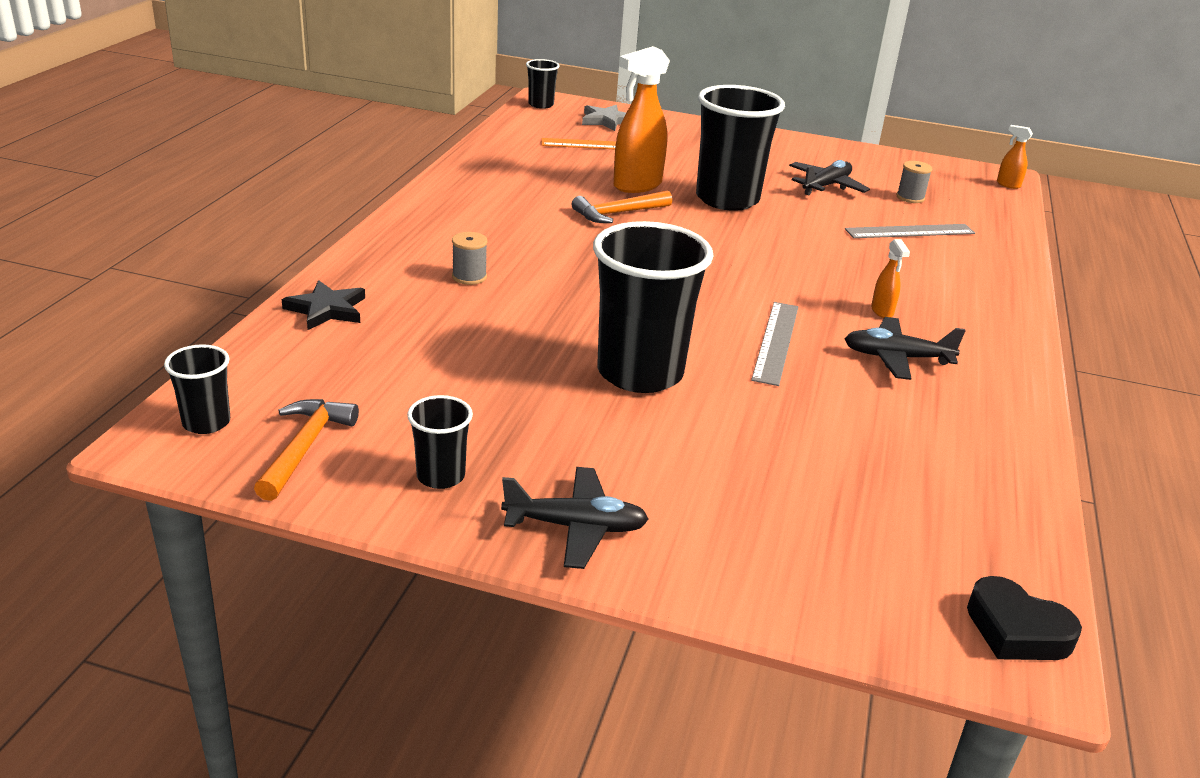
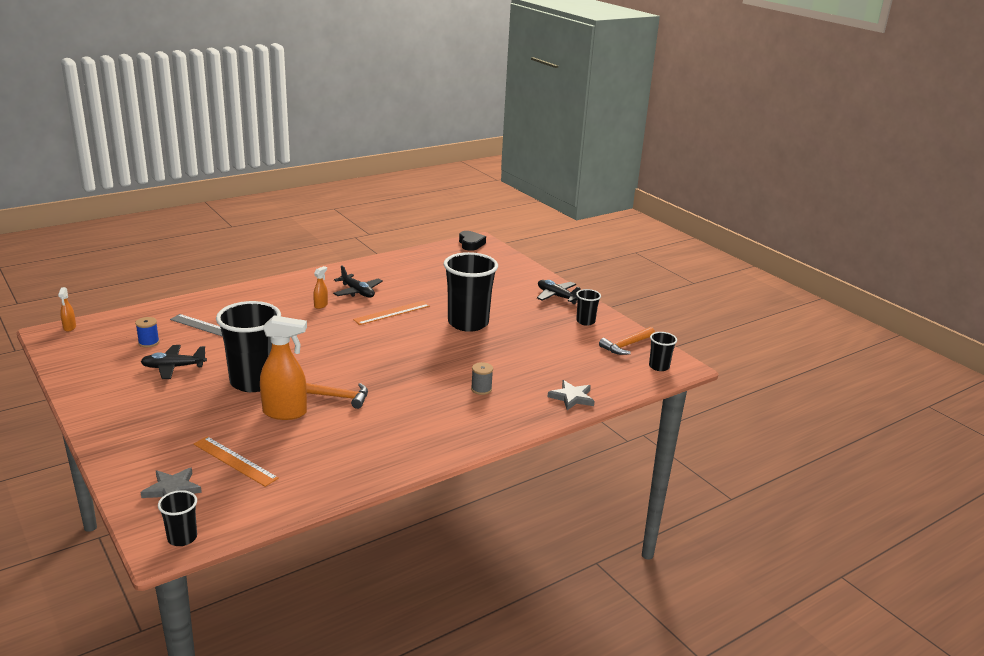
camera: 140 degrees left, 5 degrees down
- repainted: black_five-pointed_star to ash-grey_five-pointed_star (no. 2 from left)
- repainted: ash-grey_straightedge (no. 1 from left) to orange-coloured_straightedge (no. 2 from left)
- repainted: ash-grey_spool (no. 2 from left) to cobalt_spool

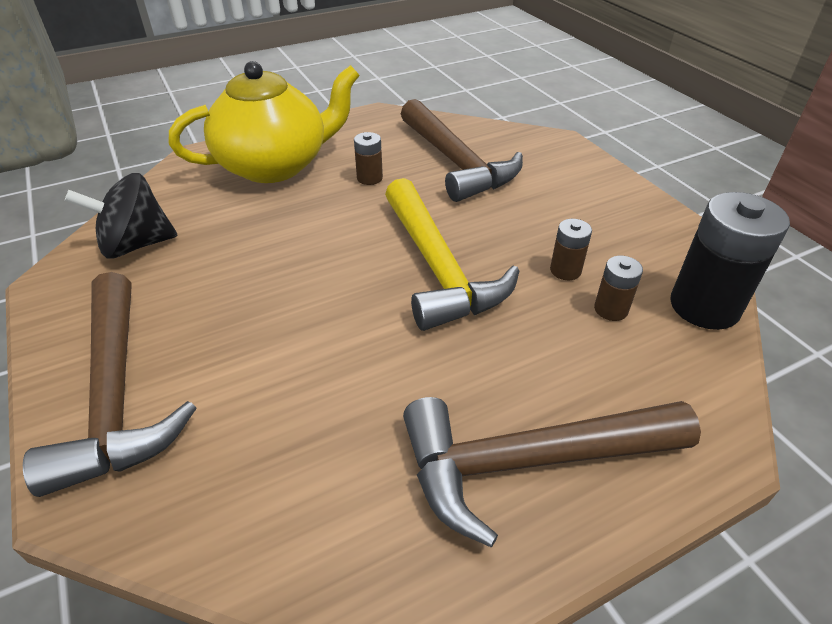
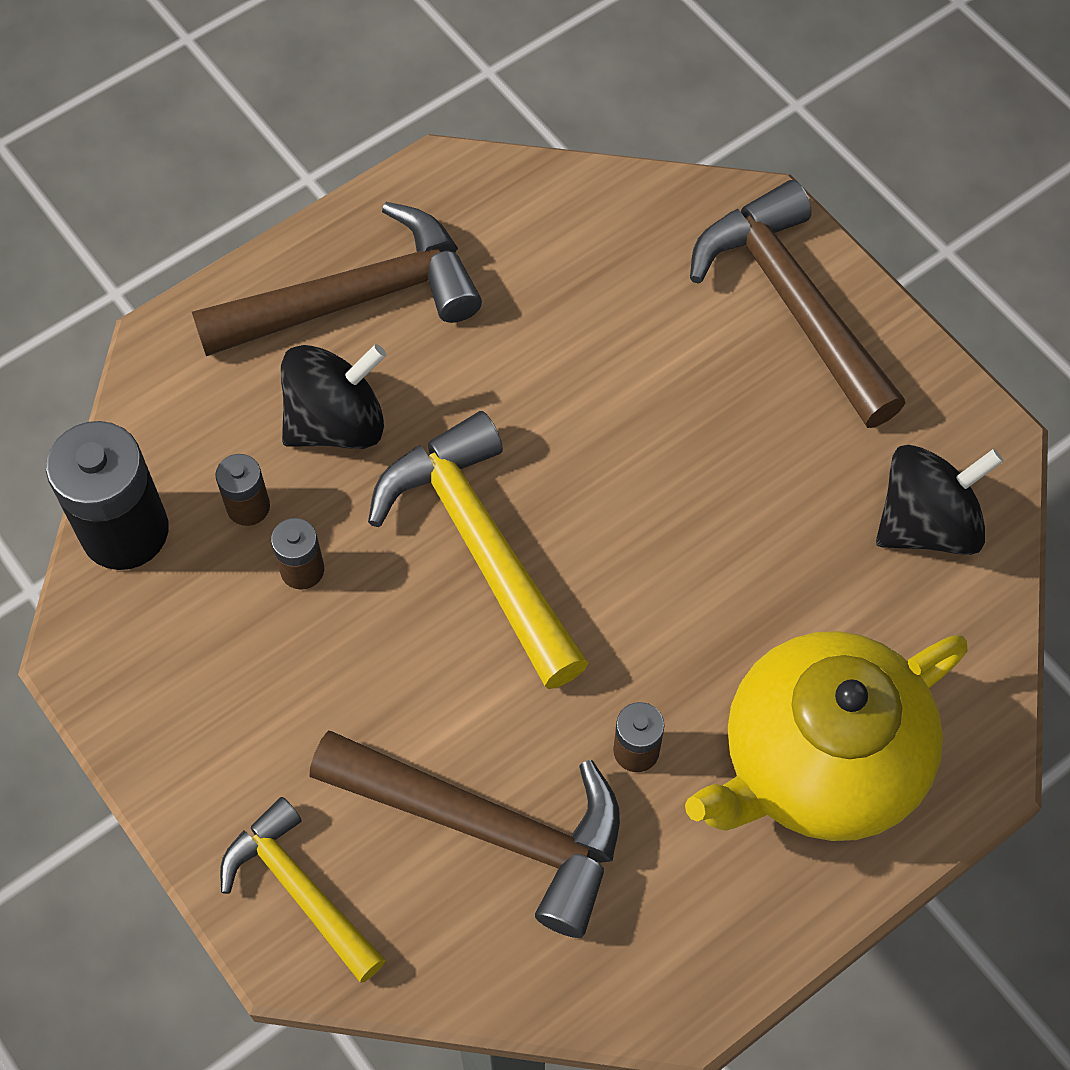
camera: 170 degrees right, 20 degrees up
- rotated: russet_carpenter's_hammer (no. 2 from left) 150 degrees clockwise
- new: golden_carpenter's_hammer (no. 1 from left)
- new: black_toy_top (no. 1 from left)

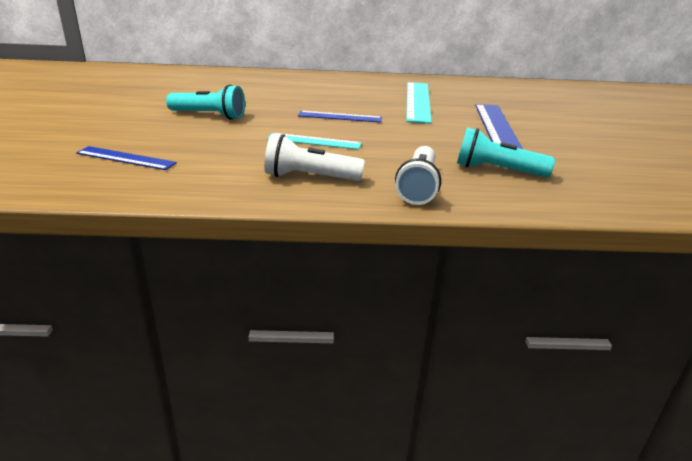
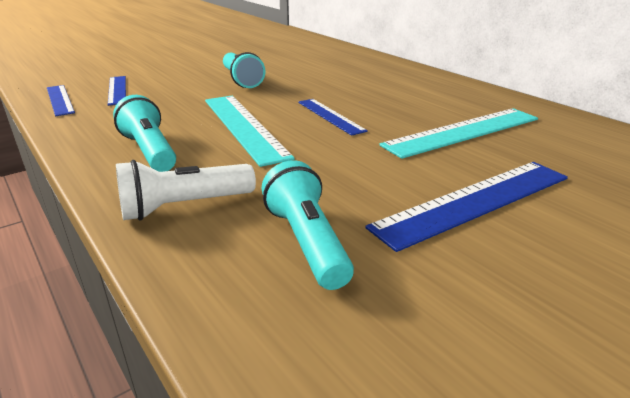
camera: 55 degrees right, 0 degrees up
- repainted: pure_white_flashlight (no. 1 from left) to teal_flashlight (no. 1 from left)
- scaled: teal_straightedge (no. 1 from left) x1.68
- new: cobalt_straightedge (no. 1 from left)

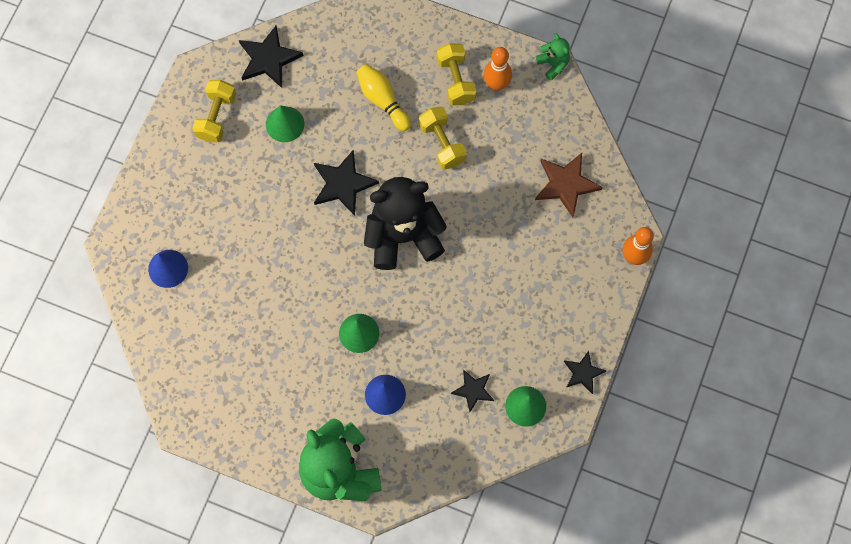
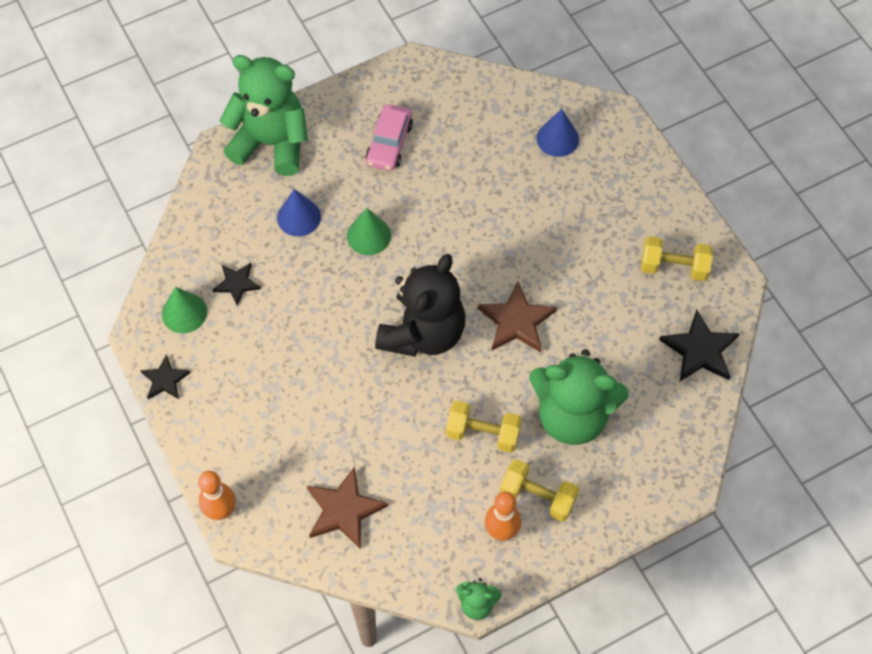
camera: 130 degrees right, 10 degrees down
- rotated: golden_free_weight (no. 1 from left in the first image) 45 degrees counterclockwise
- gone: leaf-green_cone (no. 1 from left)
- repainted: black_five-pointed_star (no. 2 from left) to russet_five-pointed_star (no. 2 from left)
- swapped: golden_skittle to leaf-green_stuffed_bear (no. 3 from left)
- new: pink_automobile

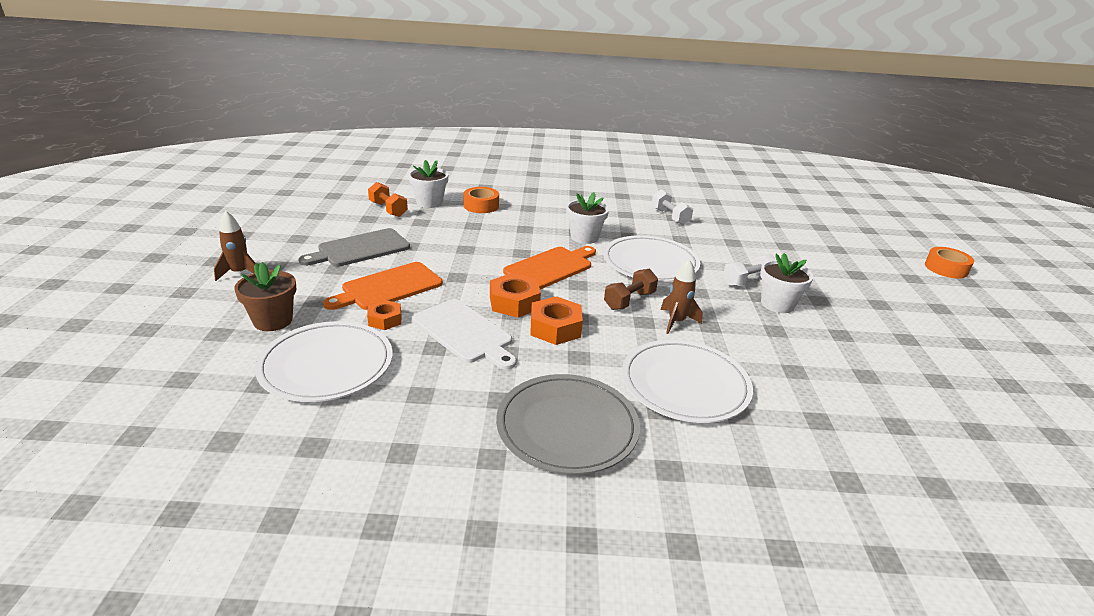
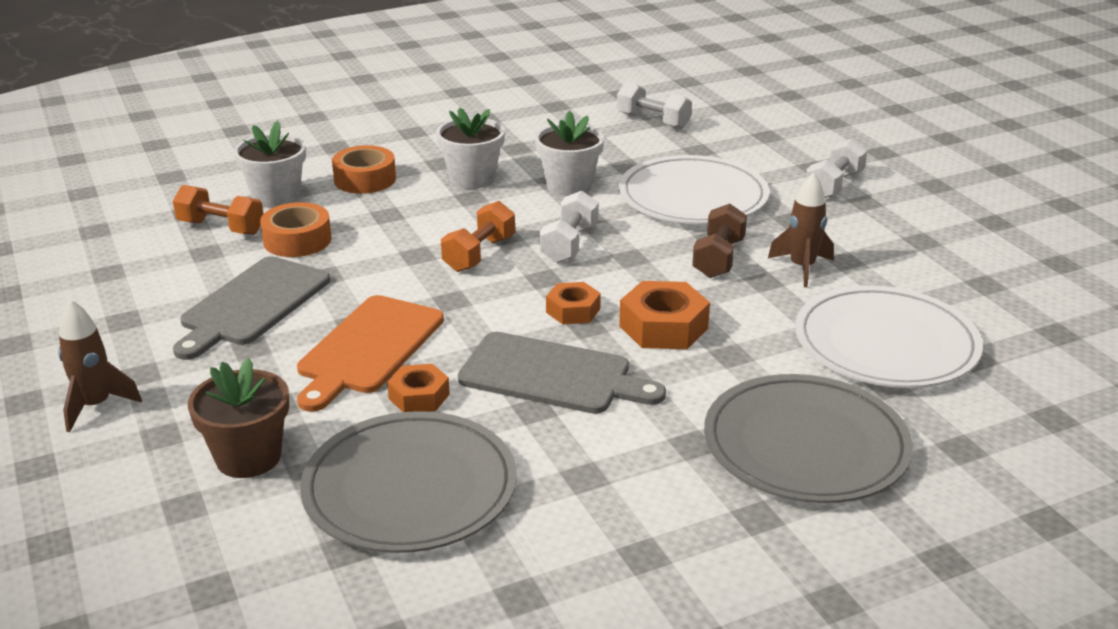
camera: 25 degrees left, 0 degrees up
- repainted: pure_white_plate (no. 1 from left) to ash-grey_plate (no. 1 from left)
- repainted: pure_white_cutting_board to ash-grey_cutting_board (no. 2 from left)
- scaled: orange-coloured_hexagon_nut (no. 2 from left) x0.63
- swapped: orange-coloured_cutting_board (no. 2 from left) to pure_white_free_weight (no. 1 from left)
- shifted: pure_white_plant_pot (no. 3 from left in the first image) to pure_white_plant_pot (no. 2 from left)
- shifted: orange-coloured_roll_of_tape (no. 2 from left in the first image) to orange-coloured_roll_of_tape (no. 1 from left)
- new: orange-coloured_free_weight (no. 2 from left)

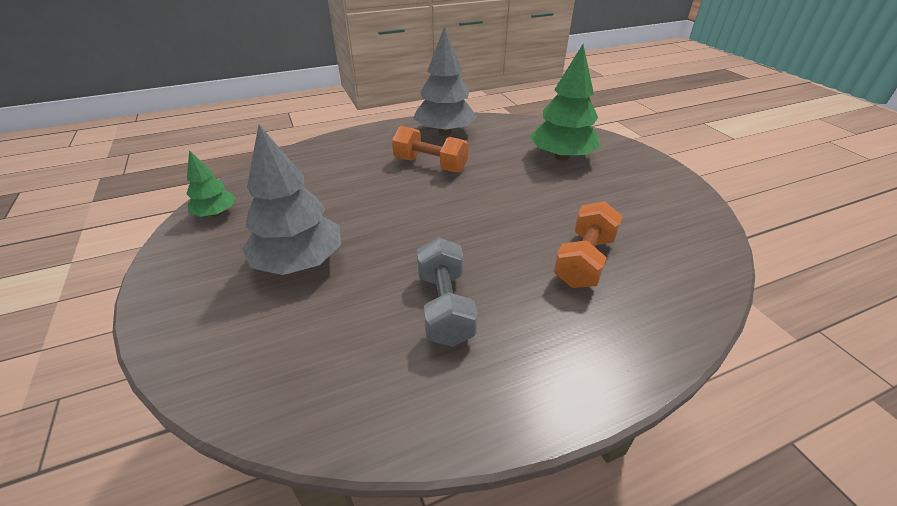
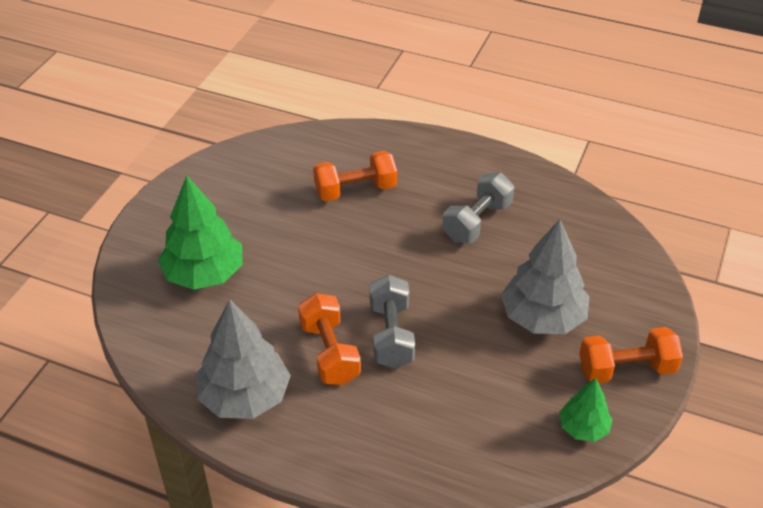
camera: 135 degrees left, 5 degrees up
- new: ash-grey_free_weight (no. 1 from left)
- new: orange-coloured_free_weight (no. 3 from left)

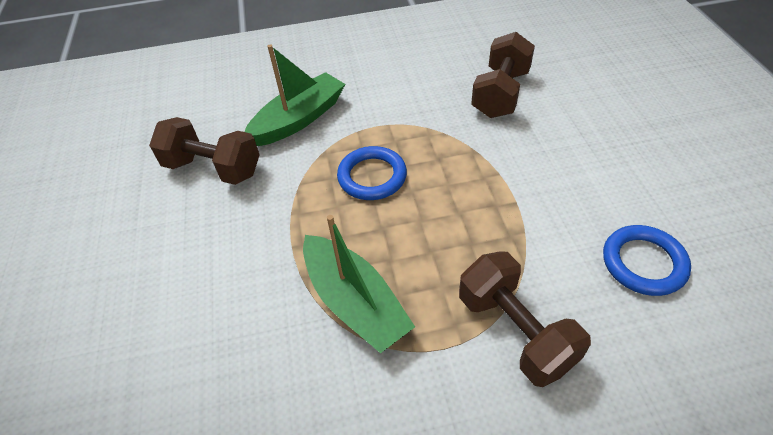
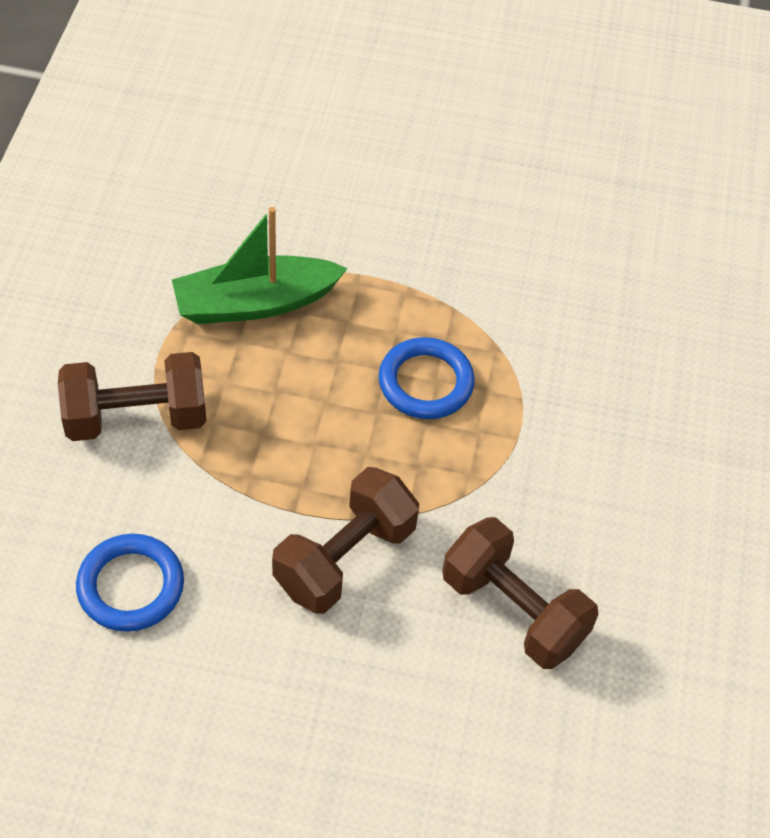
camera: 105 degrees right, 5 degrees up
- shifted: russet_free_weight (no. 1 from left in the first image) to russet_free_weight (no. 2 from left)
- gone: leaf-green_boat (no. 1 from left)

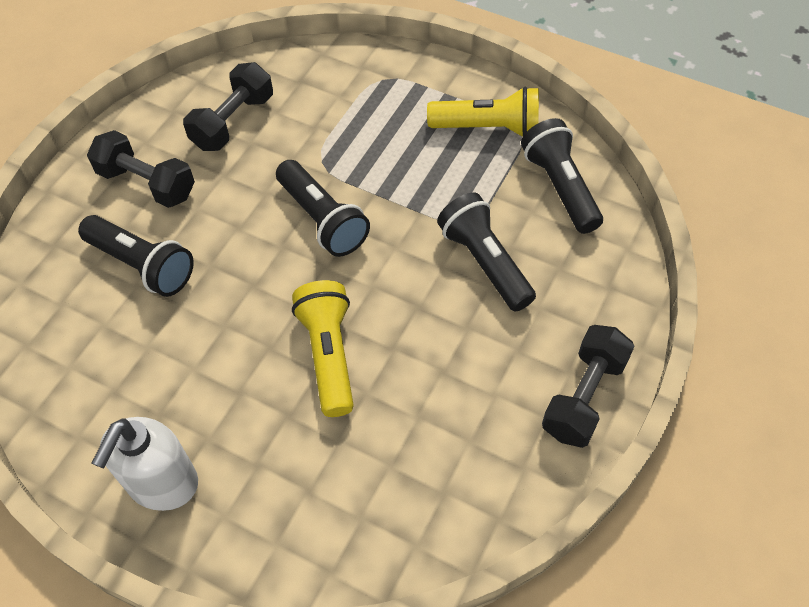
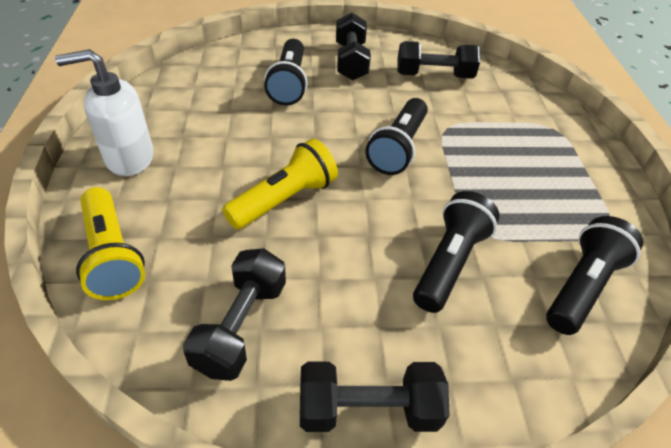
camera: 55 degrees right, 10 degrees down
- shifted: golden_flashlight (no. 2 from left in the first image) to golden_flashlight (no. 1 from left)
- new: black_free_weight (no. 1 from left)

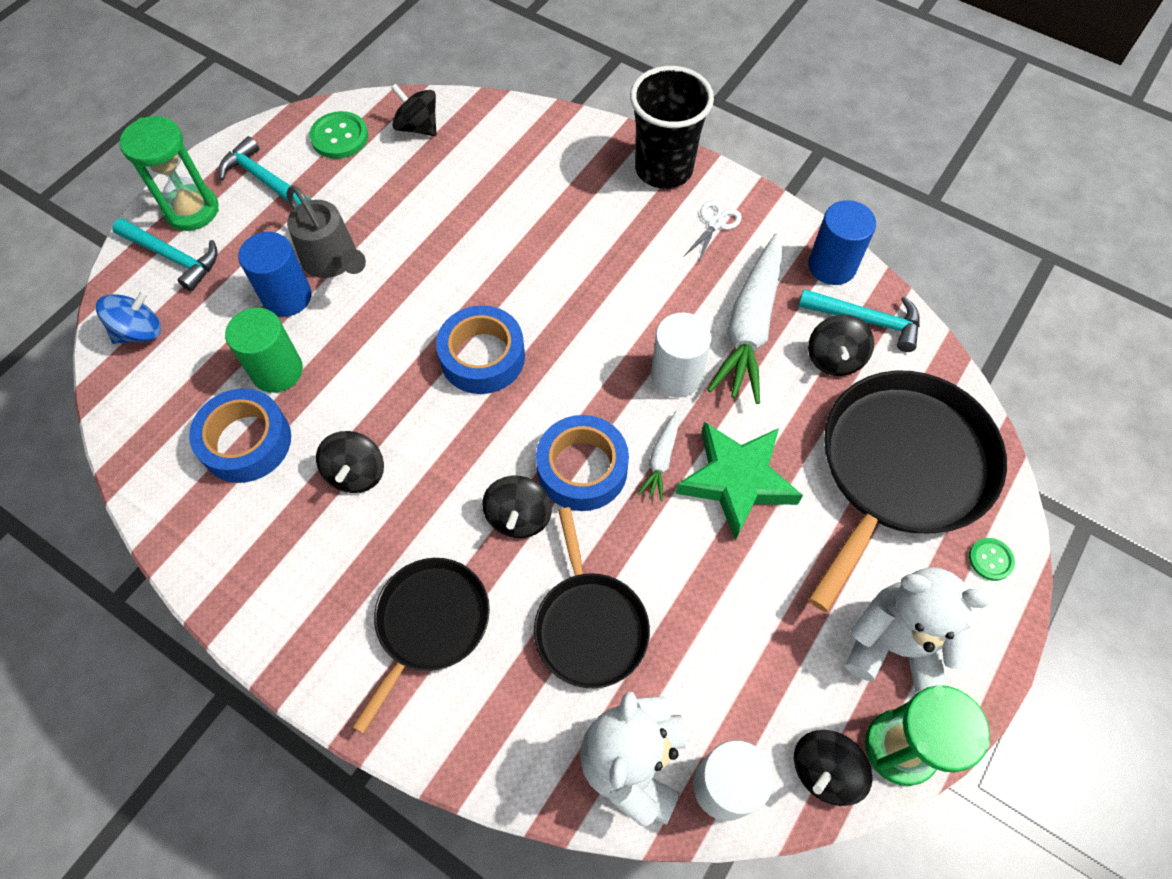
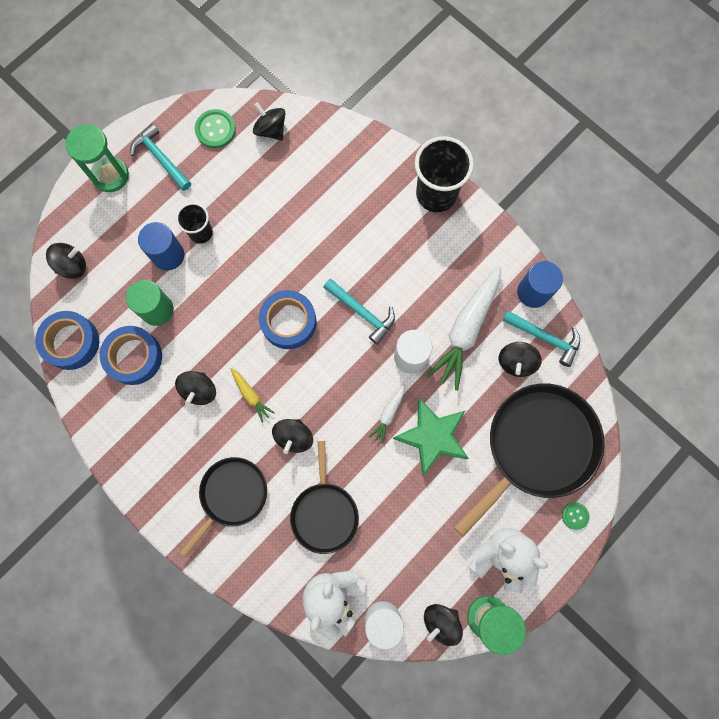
camera: 10 degrees right, 15 degrees up
- repainted: cobalt_toy_top to black_toy_top (no. 1 from left)
- shifted: teal_carpenter's_hammer (no. 1 from left in the first image) to teal_carpenter's_hammer (no. 2 from left)
- swapped: ash-grey_watering_can to black_beaker (no. 1 from left)
- shifted: cobalt_roll_of_tape (no. 3 from left in the first image) to cobalt_roll_of_tape (no. 1 from left)
- gone: pure_white_shears
- new: golden_carrot

